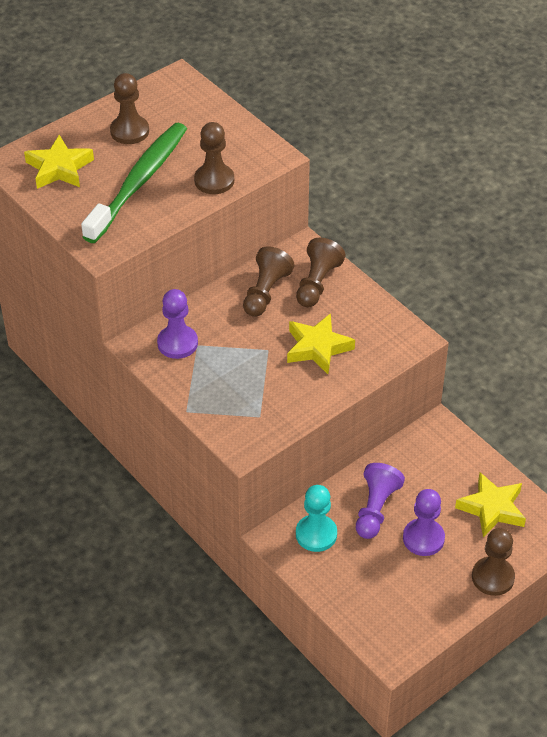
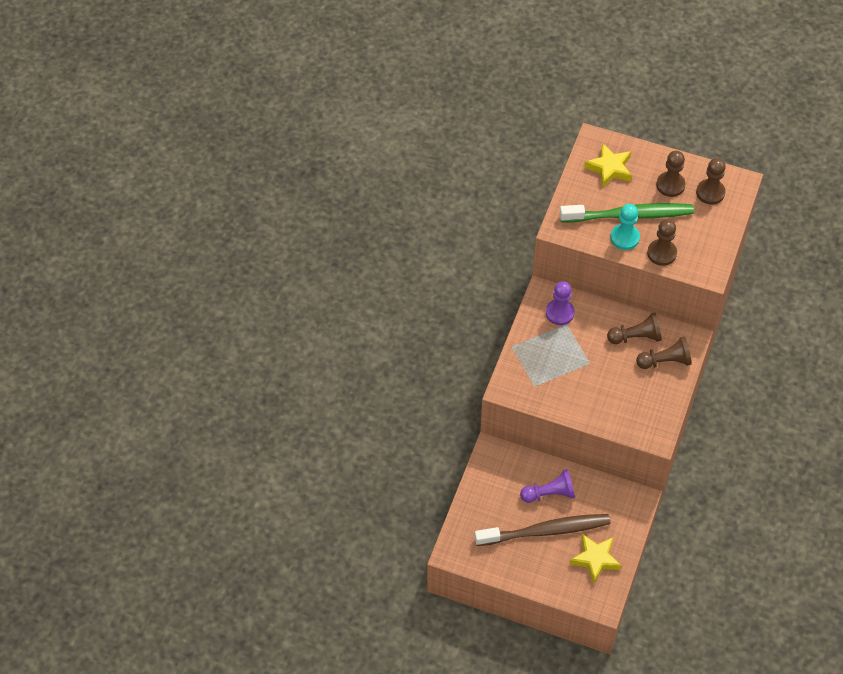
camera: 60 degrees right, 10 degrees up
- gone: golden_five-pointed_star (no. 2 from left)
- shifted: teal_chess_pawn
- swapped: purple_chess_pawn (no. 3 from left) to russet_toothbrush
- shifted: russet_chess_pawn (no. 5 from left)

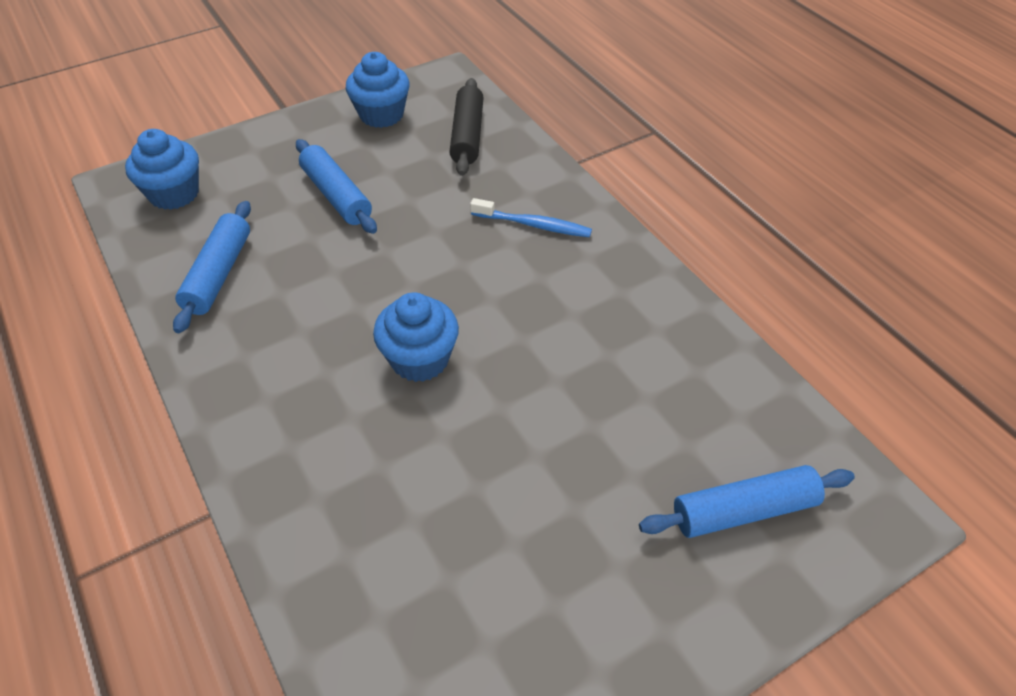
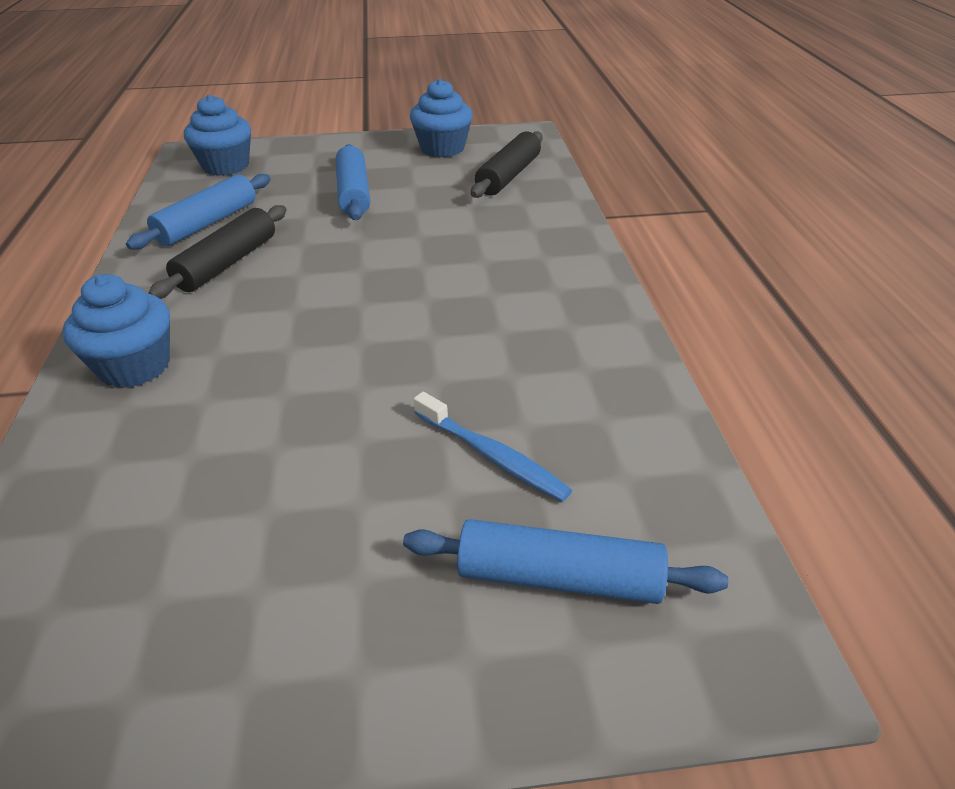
camera: 25 degrees right, 10 degrees down
- shifted: cobalt_cupcake (no. 3 from left in the first image) to cobalt_cupcake (no. 1 from left)
- shifted: cobalt_toothbrush
- new: black_rolling_pin (no. 1 from left)

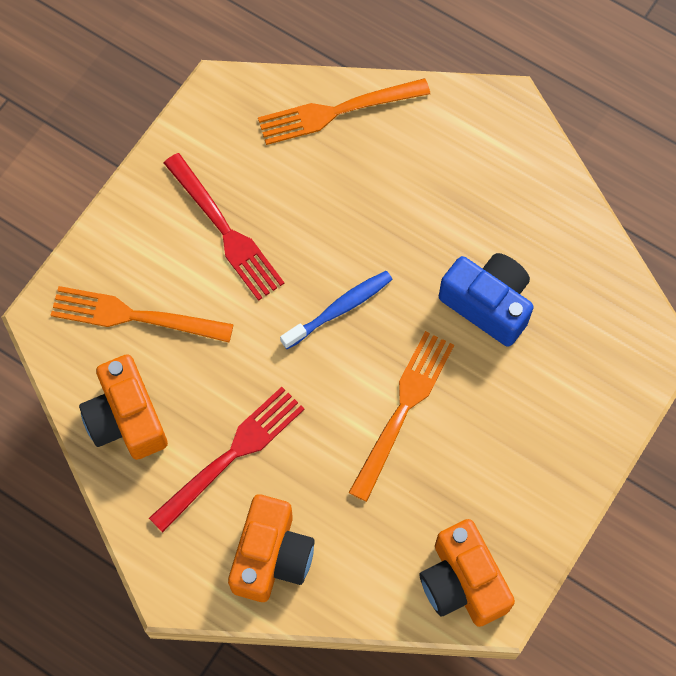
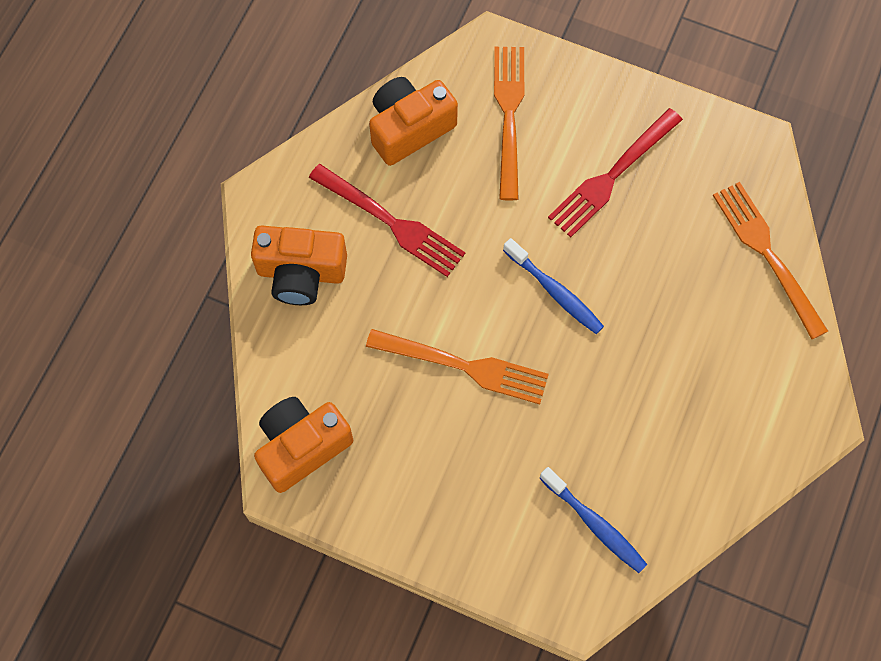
camera: 80 degrees right, 0 degrees up
- gone: cobalt_camera
- new: cobalt_toothbrush (no. 2 from left)

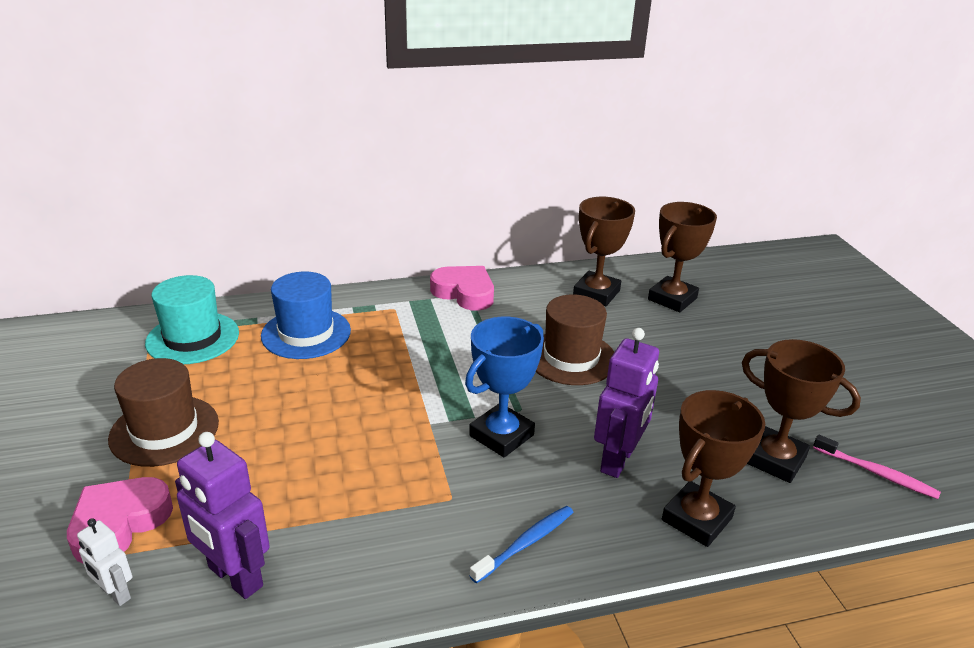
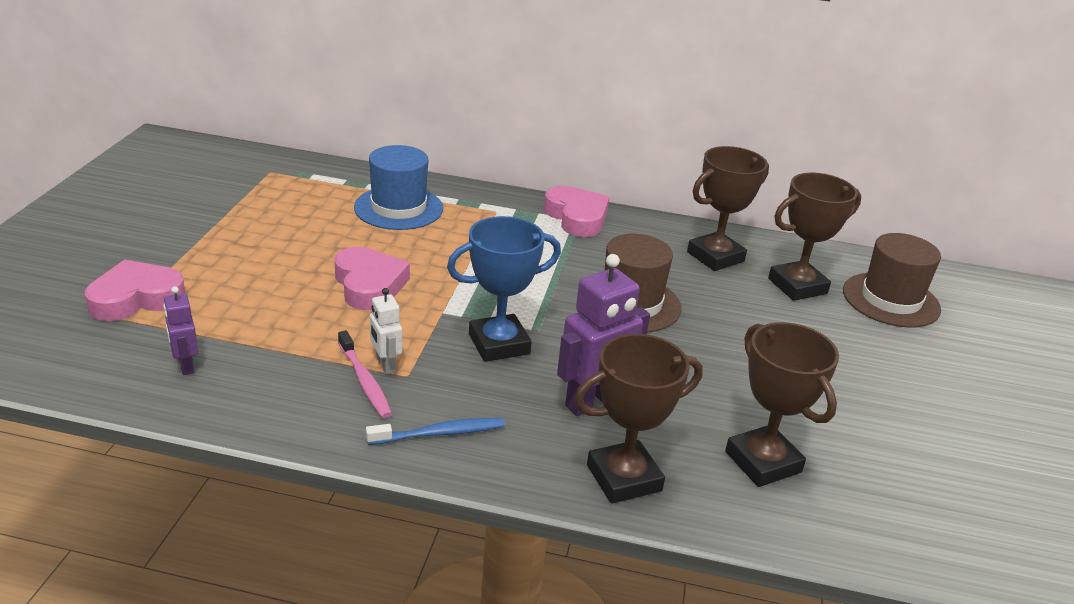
camera: 25 degrees right, 0 degrees up
- shifted: pure_white_robot_figure
- shifted: russet_top_hat (no. 1 from left in the first image) to russet_top_hat (no. 2 from left)
- gone: teal_top_hat
- scaled: purple_robot_figure (no. 1 from left) x0.55
- shifted: pink_toothbrush
- new: pink_love_heart (no. 2 from left)

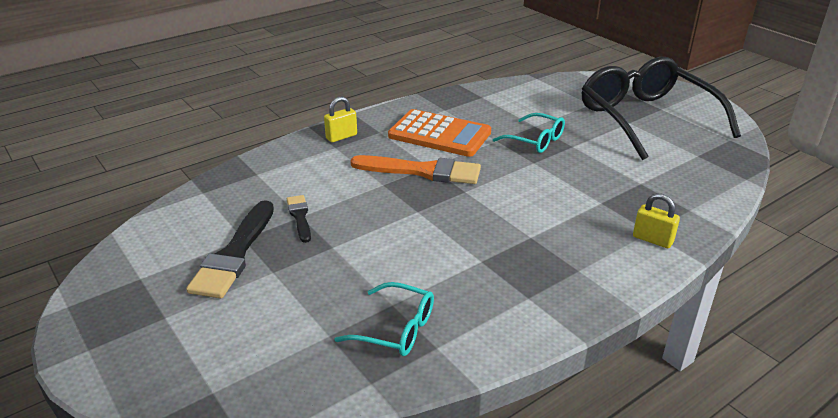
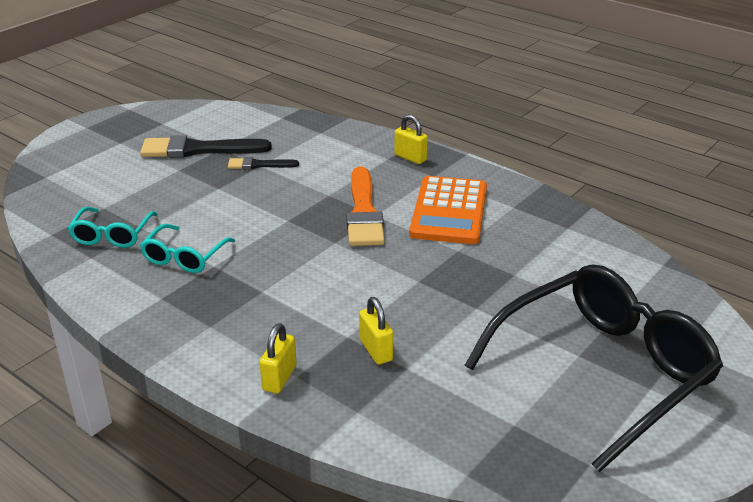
camera: 75 degrees right, 0 degrees up
- rotated: black_paint_brush (no. 2 from left) 150 degrees counterclockwise
- shifted: teal_glasses (no. 2 from left)
- new: golden_small_lock (no. 2 from left)

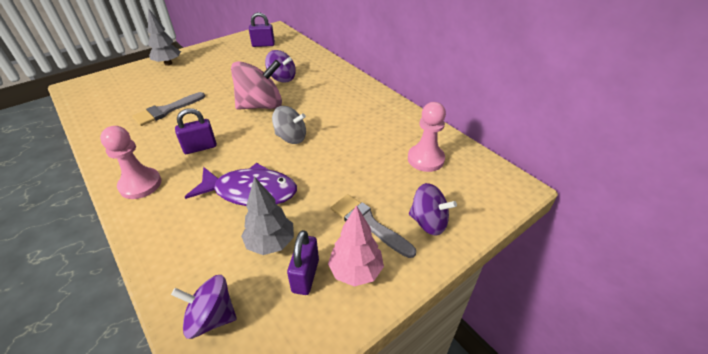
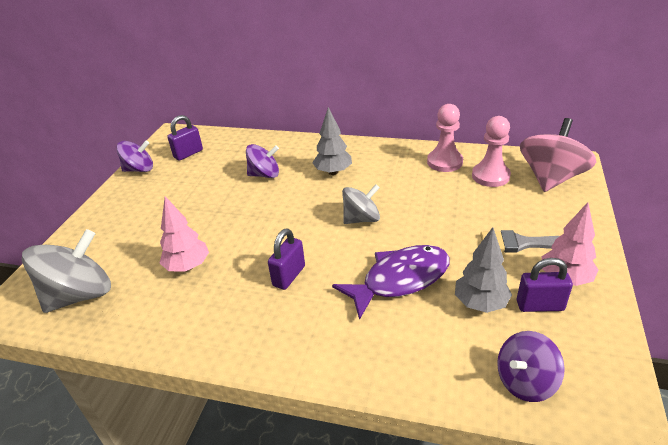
camera: 35 degrees left, 5 degrees down
- shifted: pink_chess_pawn (no. 1 from left)
- swapped: ash-grey_paint_brush (no. 1 from left) to pink_tree (no. 1 from left)
- shifted: ash-grey_tree (no. 1 from left)
- shifted: pink_toy_top
- rotated: purple_small_lock (no. 3 from left) 60 degrees counterclockwise
- shifted: purple_toy_top (no. 3 from left in the first image) to purple_toy_top (no. 1 from left)
- new: ash-grey_toy_top (no. 1 from left)

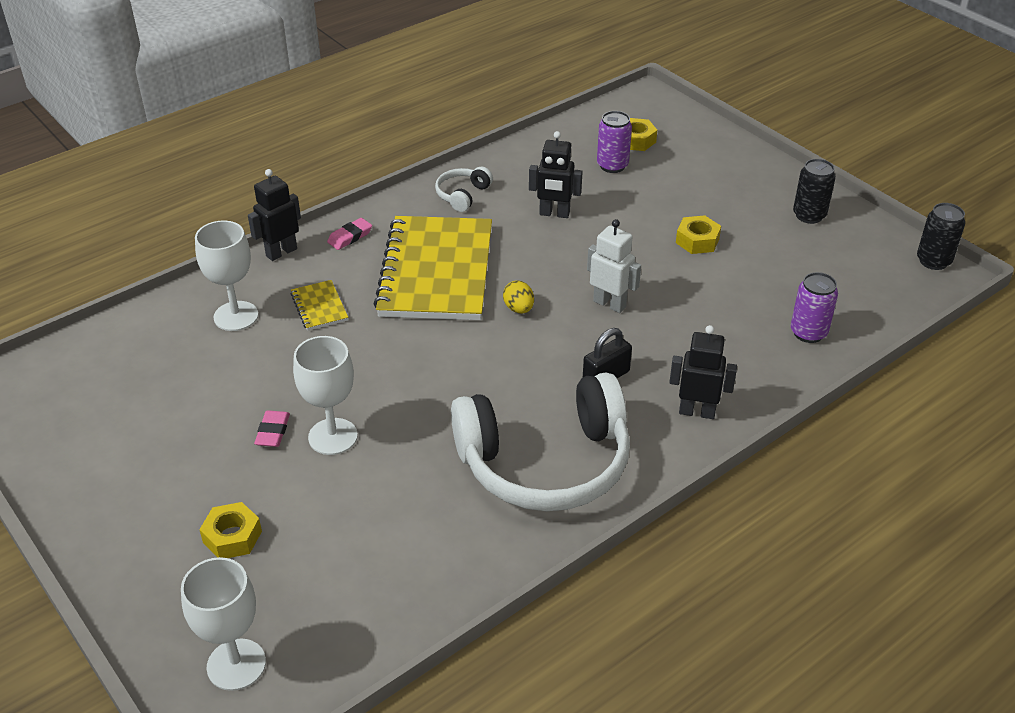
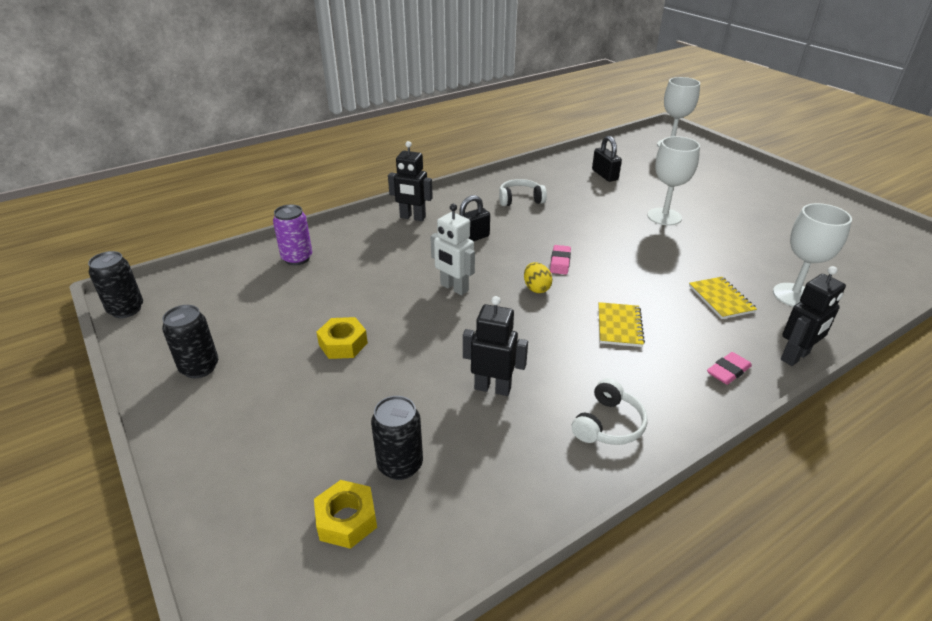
camera: 175 degrees left, 5 degrees down
- gone: golden_hexagon_nut (no. 1 from left)
- shifted: pink_eraser (no. 1 from left)
- scaled: golden_exercise_book (no. 2 from left in the first image) x0.41
- scaled: pure_white_headset (no. 2 from left in the first image) x0.42
- repainted: purple_tin (no. 1 from left) to black_tin (no. 3 from left)
- new: black_small_lock (no. 2 from left)

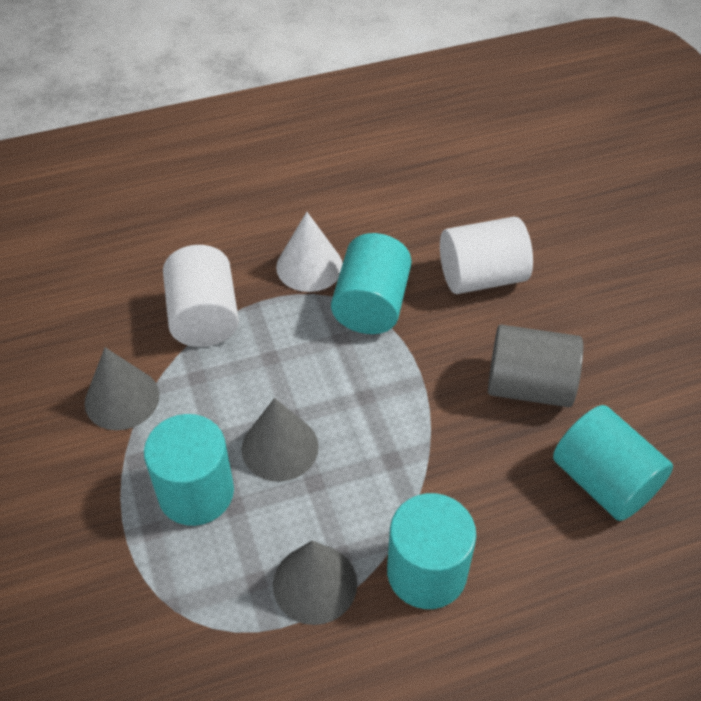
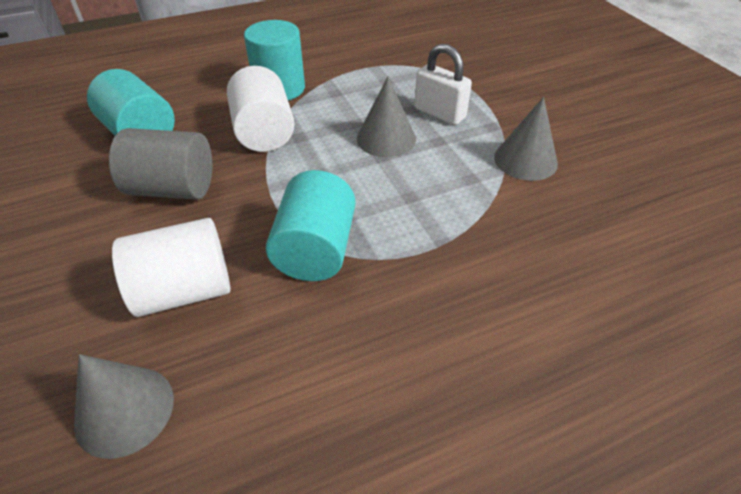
camera: 175 degrees right, 5 degrees down
- swapped: teal_cylinder_shape (no. 1 from left) to pure_white_small_lock
- shifted: pure_white_cylinder_shape (no. 1 from left in the first image) to pure_white_cylinder_shape (no. 2 from left)
- shifted: ash-grey_cone (no. 3 from left in the first image) to ash-grey_cone (no. 1 from left)
- gone: pure_white_cone

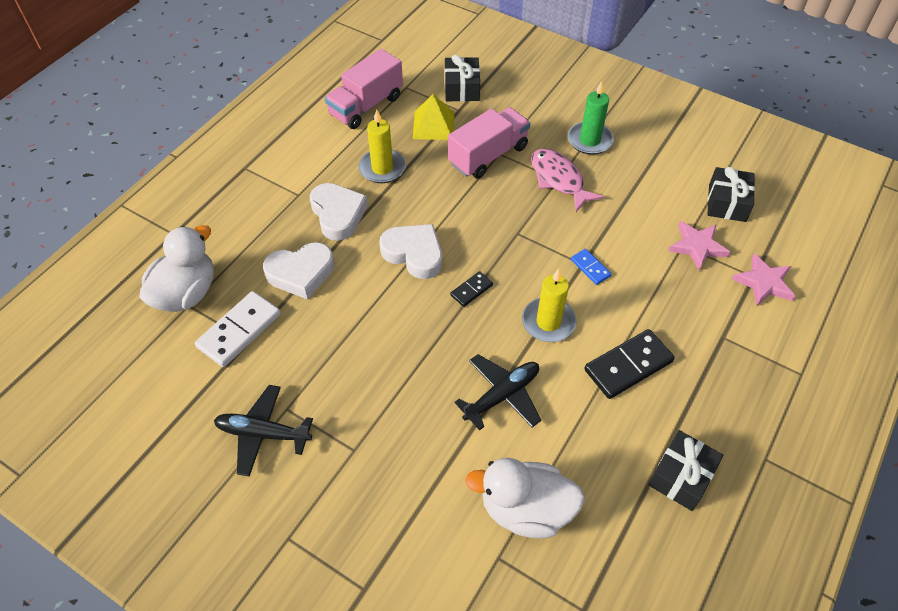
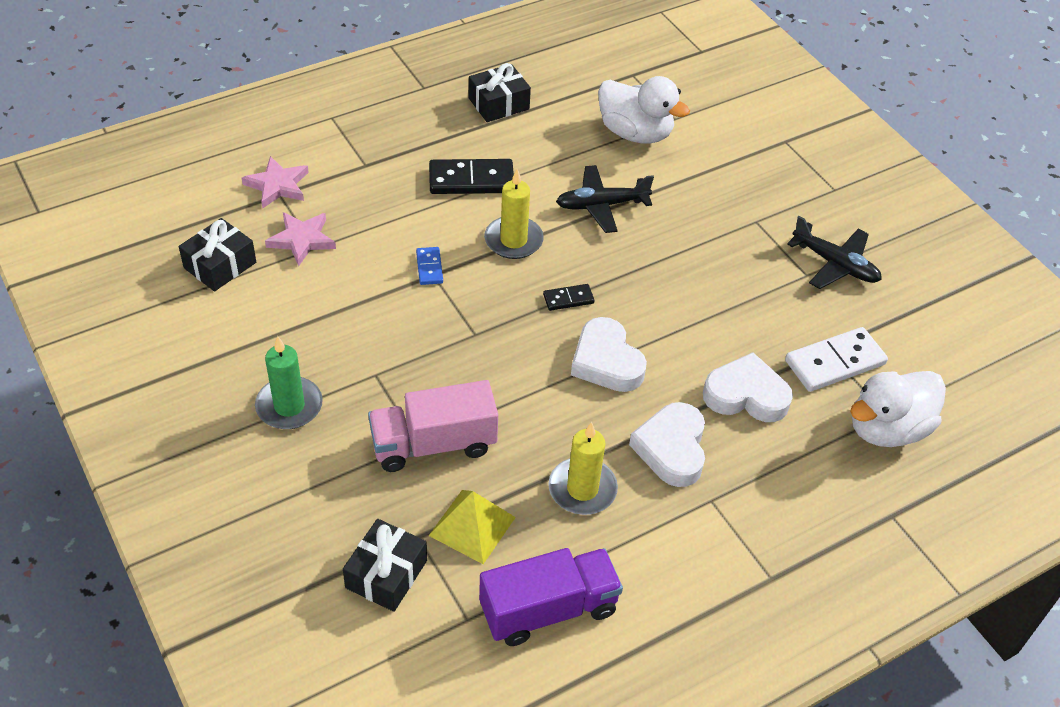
camera: 155 degrees left, 5 degrees down
- repainted: pink_toy_truck (no. 1 from left) to purple_toy_truck
- gone: pink_toy_fish

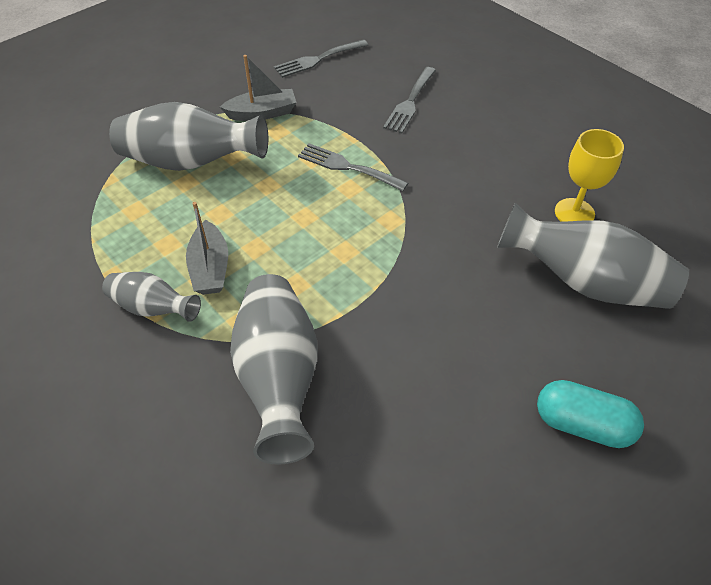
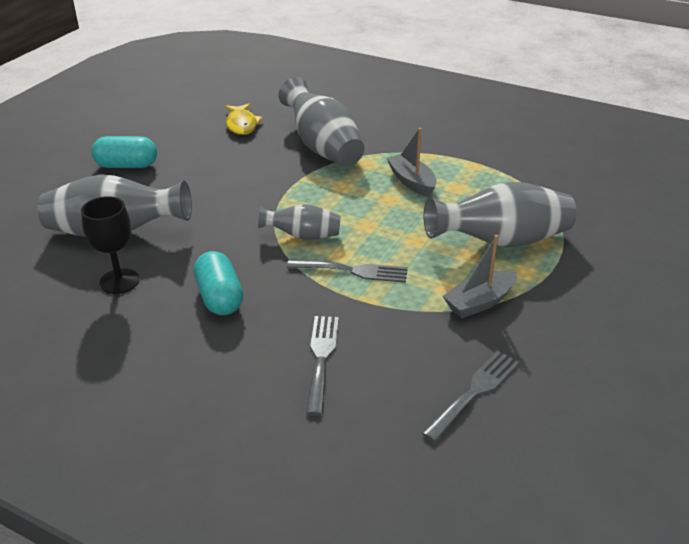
camera: 160 degrees right, 15 degrees down
- shifted: ash-grey_vase (no. 1 from left in the first image) to ash-grey_vase (no. 2 from left)
- repainted: golden_goblet to black_goblet
- new: teal_capsule (no. 2 from left)
- new: golden_toy_fish

